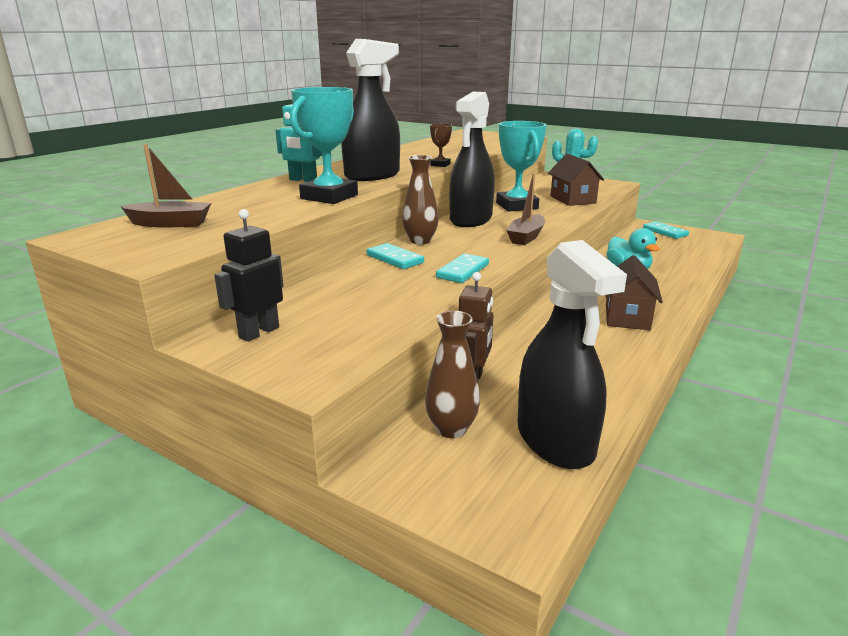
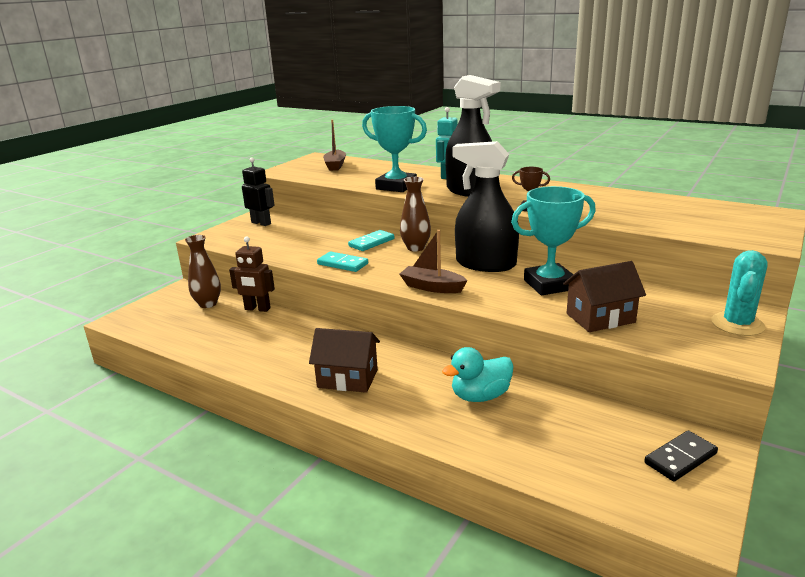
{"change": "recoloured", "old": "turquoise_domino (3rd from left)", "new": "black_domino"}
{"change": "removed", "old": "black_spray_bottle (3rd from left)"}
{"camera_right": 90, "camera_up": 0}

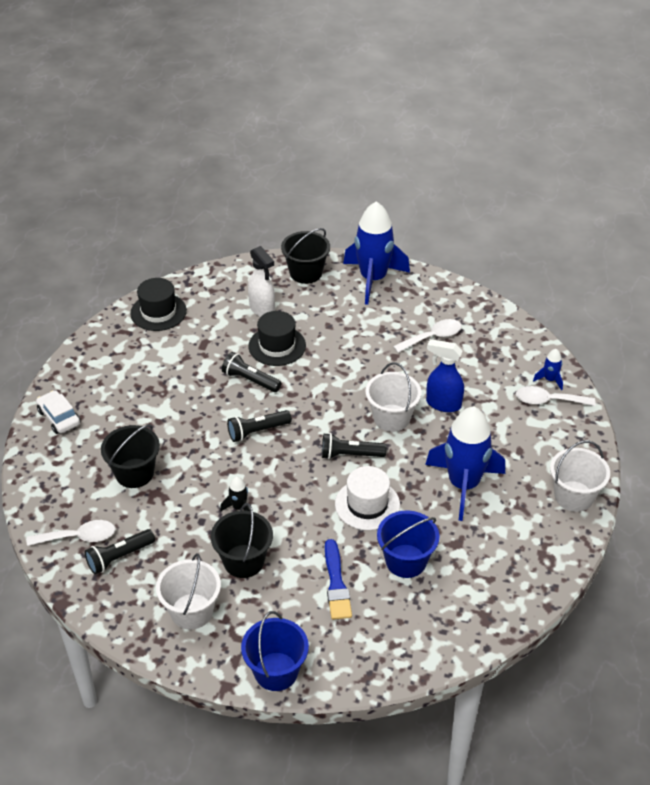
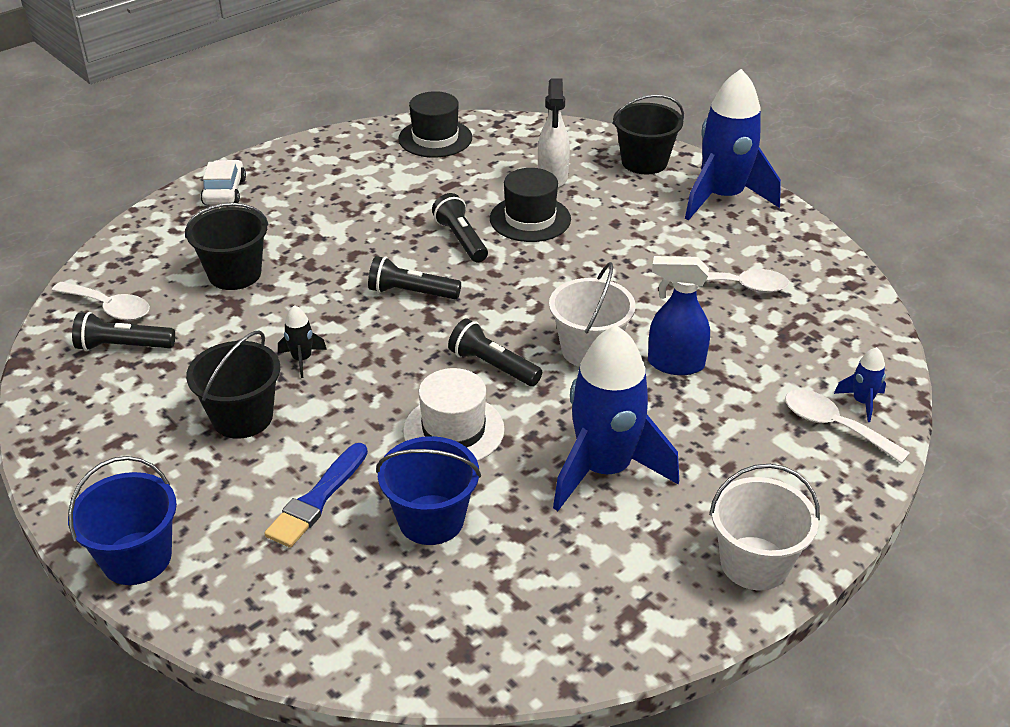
{"change": "turned", "old": "blue_spray_bottle", "degrees": -45}
{"change": "removed", "old": "white_bucket (1st from left)"}
{"camera_right": 35, "camera_up": -5}

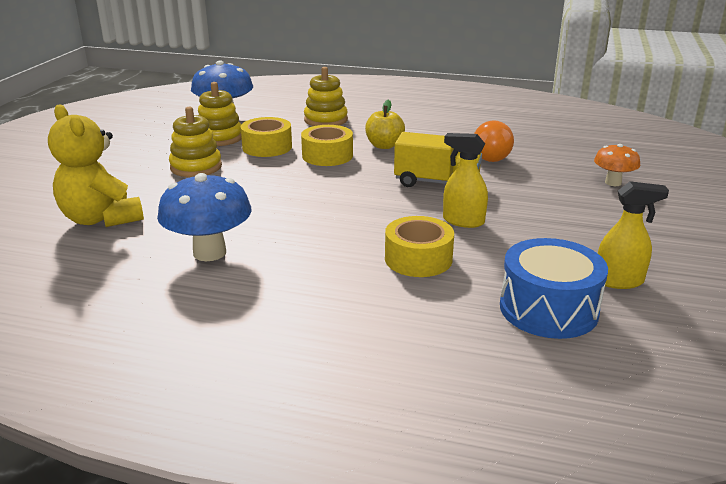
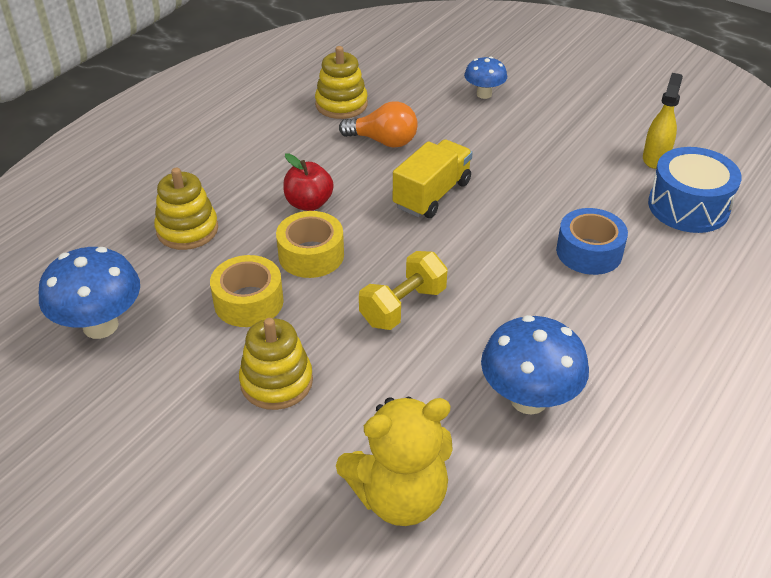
{"change": "recoloured", "old": "yellow_apple", "new": "red_apple"}
{"change": "moved", "old": "yellow_stacking_toy (2nd from left in the first image)", "new": "yellow_stacking_toy (3rd from left)"}
{"change": "added", "new": "yellow_dumbbell"}
{"change": "recoloured", "old": "orange_mushroom", "new": "blue_mushroom (2nd from left)"}
{"change": "recoloured", "old": "yellow_tape (3rd from left)", "new": "blue_tape"}
{"change": "removed", "old": "yellow_spray_bottle (1st from left)"}
{"camera_right": -70, "camera_up": 15}

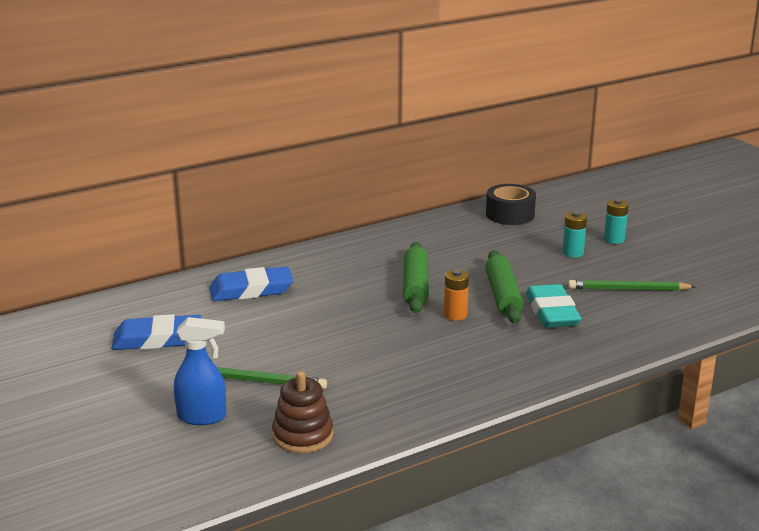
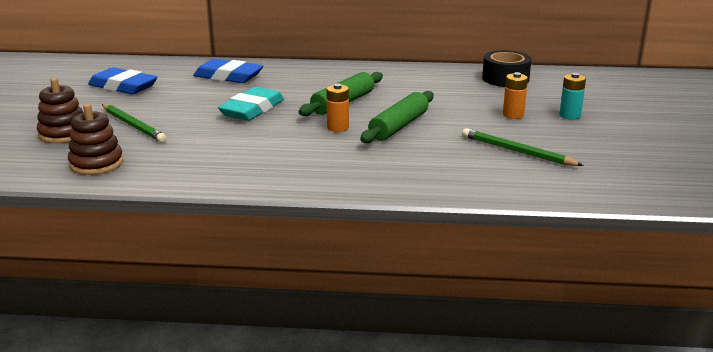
{"change": "replaced", "old": "blue_spray_bottle", "new": "brown_stacking_toy (1st from left)"}
{"change": "moved", "old": "turquoise_eraser"}
{"change": "recoloured", "old": "turquoise_battery (1st from left)", "new": "orange_battery (2nd from left)"}
{"camera_right": 35, "camera_up": 0}

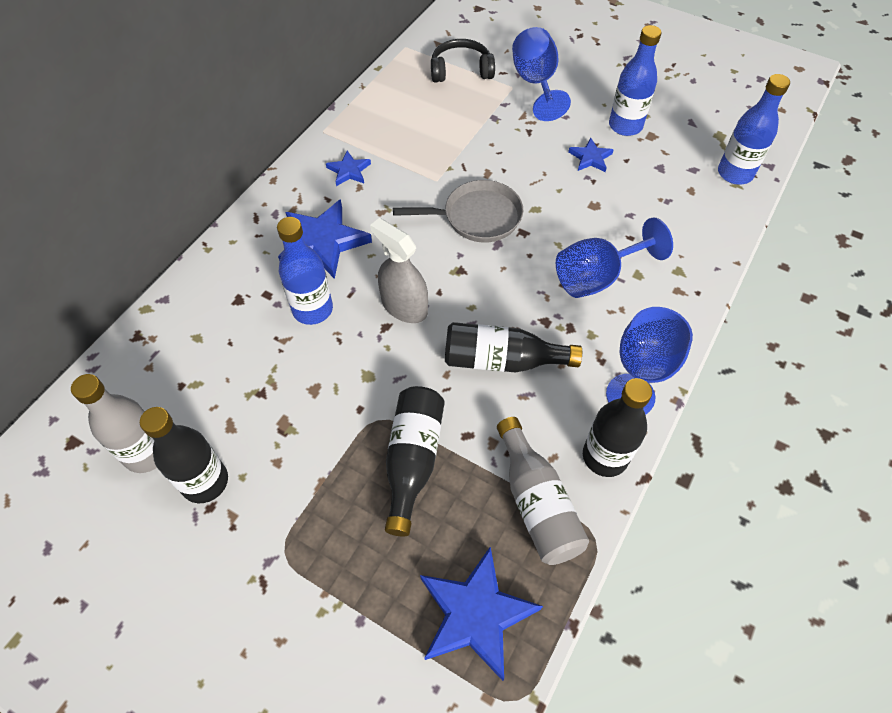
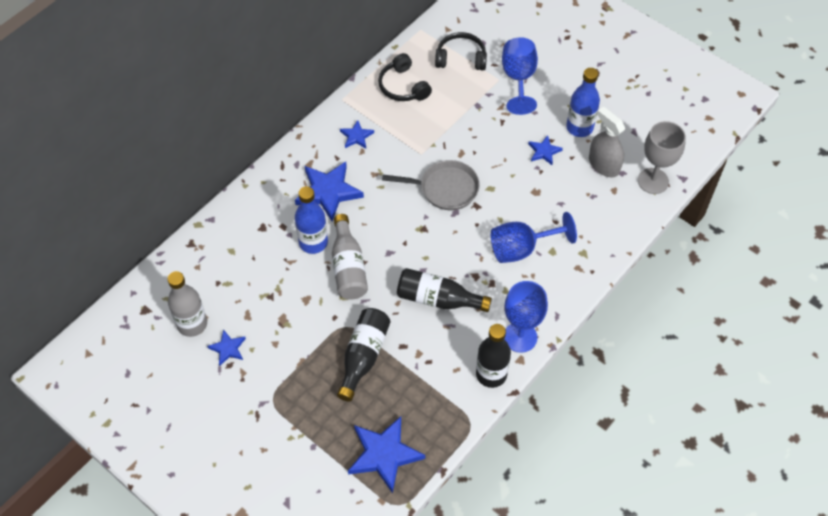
{"change": "replaced", "old": "black_bottle (1st from left)", "new": "blue_star (1st from left)"}
{"change": "moved", "old": "grey_bottle (2nd from left)"}
{"change": "added", "new": "black_headphones (1st from left)"}
{"change": "moved", "old": "grey_spray_bottle"}
{"change": "replaced", "old": "blue_bottle (3rd from left)", "new": "grey_goblet"}
{"camera_right": 10, "camera_up": 0}

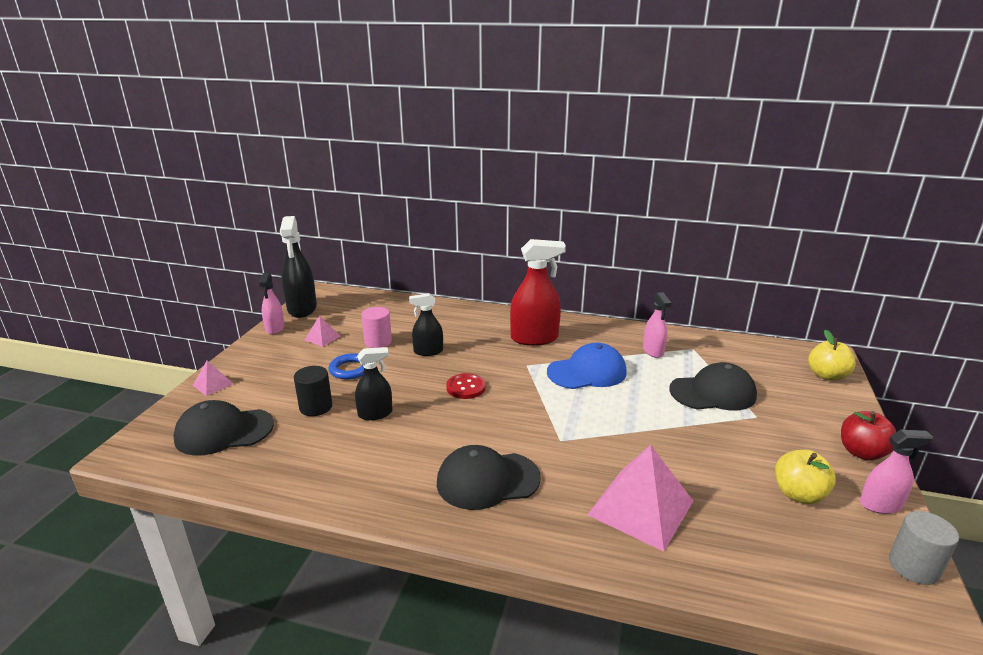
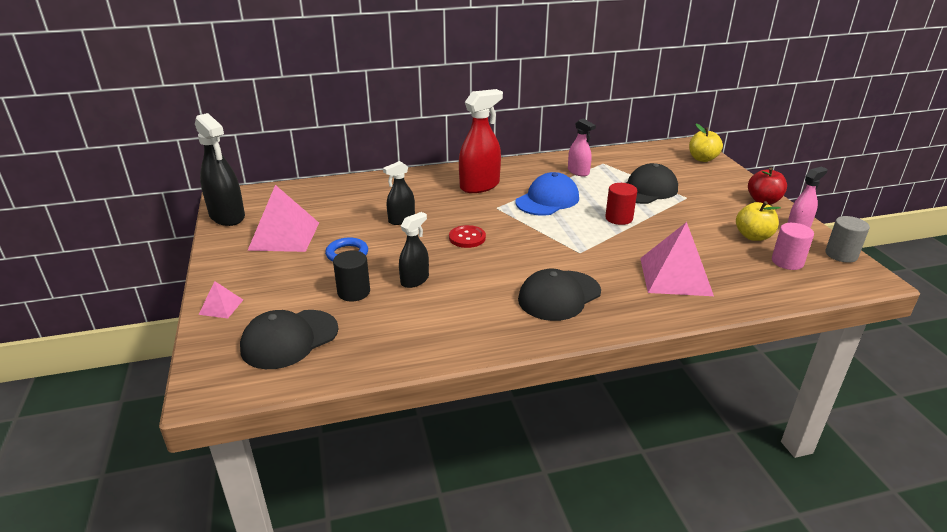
{"change": "resized", "old": "pink_pyramid (2nd from left)", "factor": 2.11}
{"change": "added", "new": "red_cylinder"}
{"change": "moved", "old": "pink_cylinder"}
{"change": "removed", "old": "pink_spray_bottle (1st from left)"}
{"camera_right": -30, "camera_up": 5}

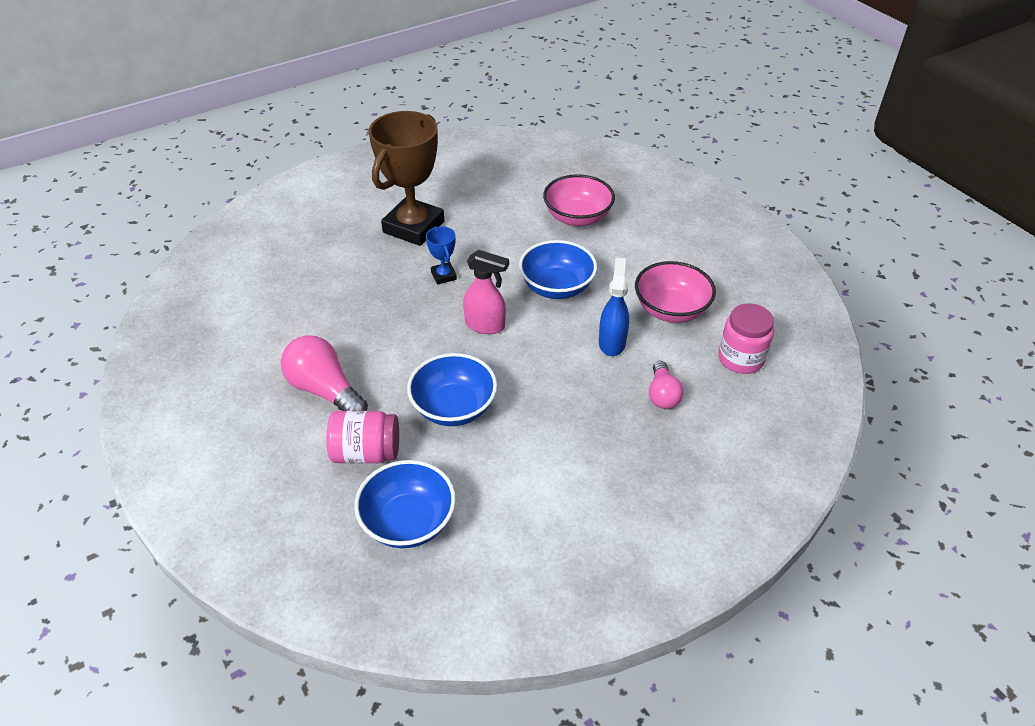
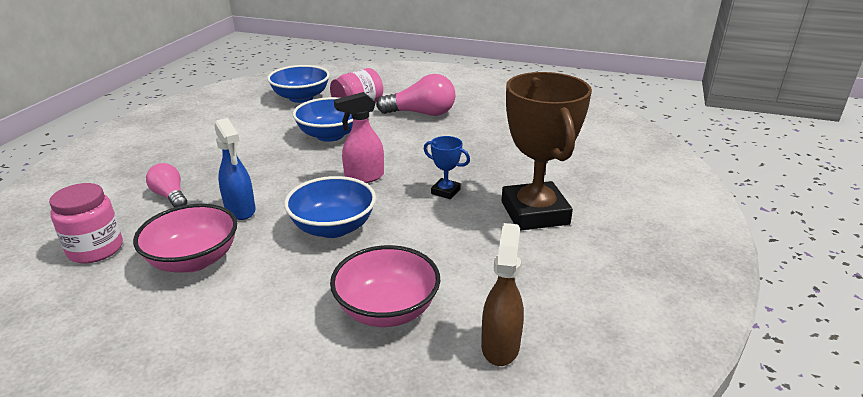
{"change": "added", "new": "brown_spray_bottle"}
{"camera_right": 140, "camera_up": -15}

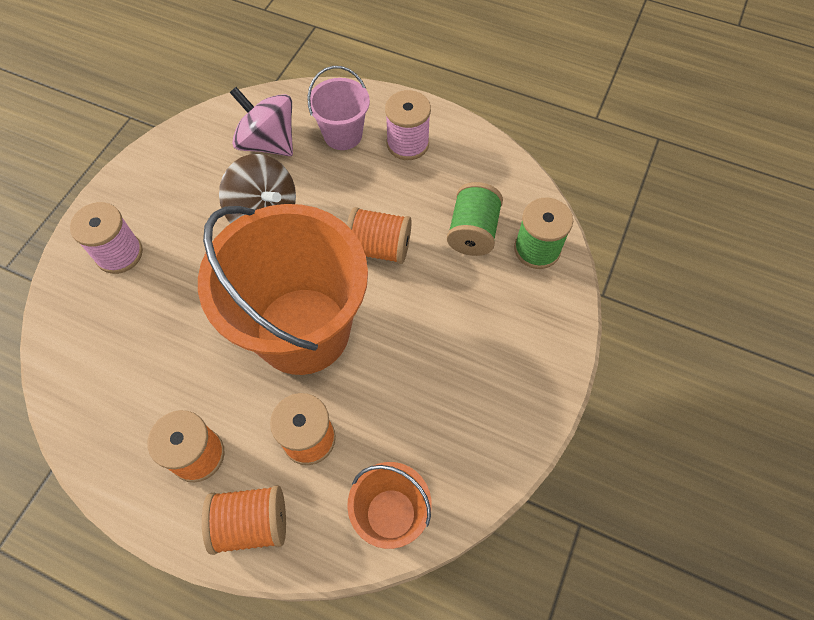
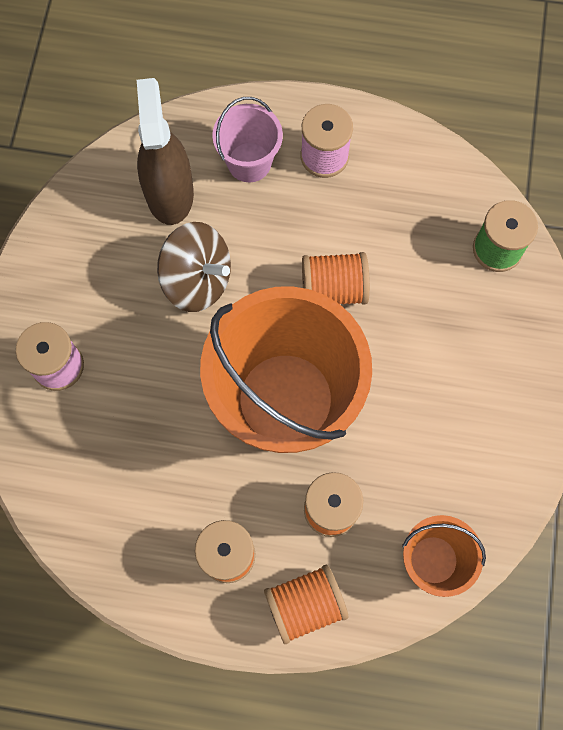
{"change": "replaced", "old": "pink_spinning_top", "new": "brown_spray_bottle"}
{"change": "removed", "old": "green_spool (1st from left)"}
{"camera_right": -15, "camera_up": 10}

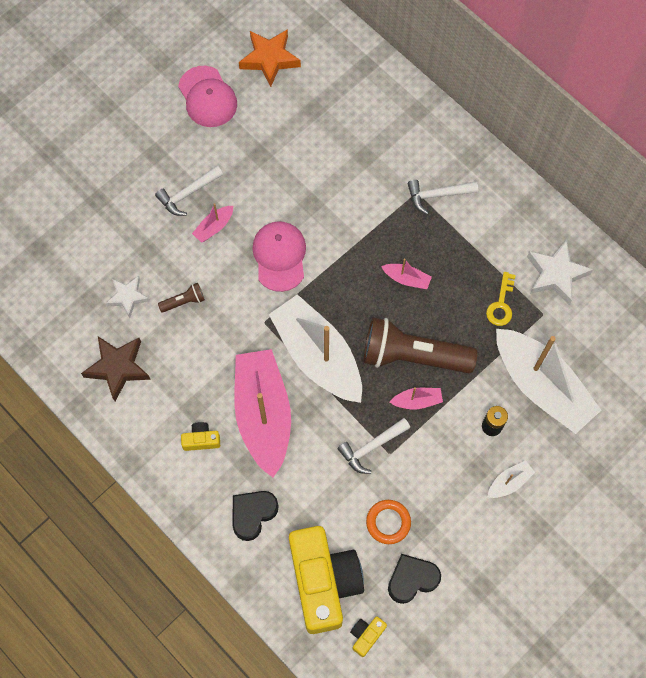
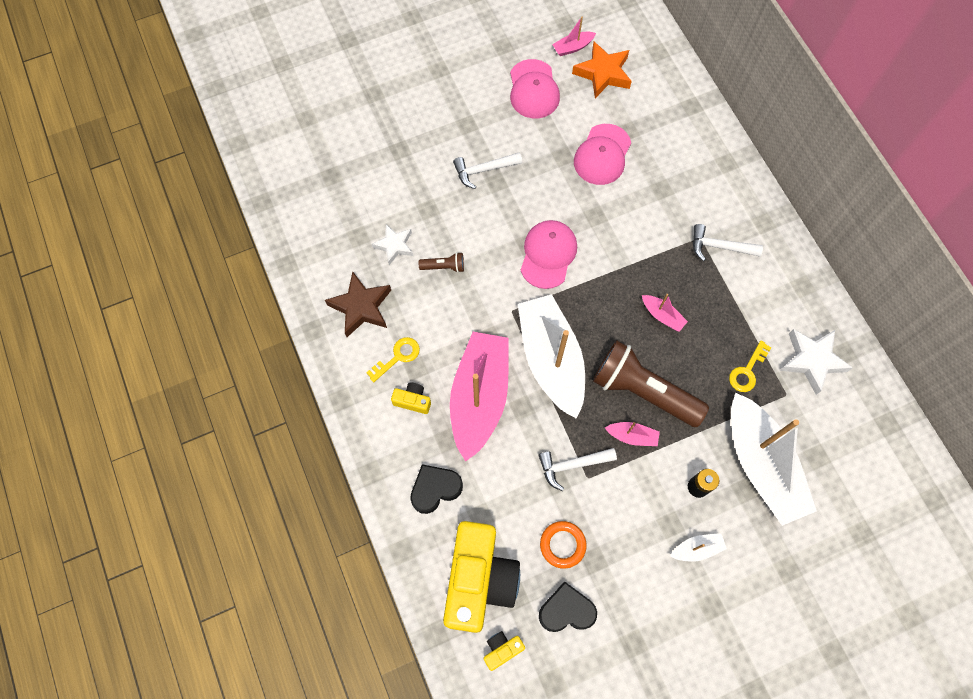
{"change": "added", "new": "yellow_key (1st from left)"}
{"change": "moved", "old": "pink_boat (1st from left in the first image)", "new": "pink_boat (2nd from left)"}
{"change": "added", "new": "pink_cap (3rd from left)"}
{"camera_right": 20, "camera_up": 0}

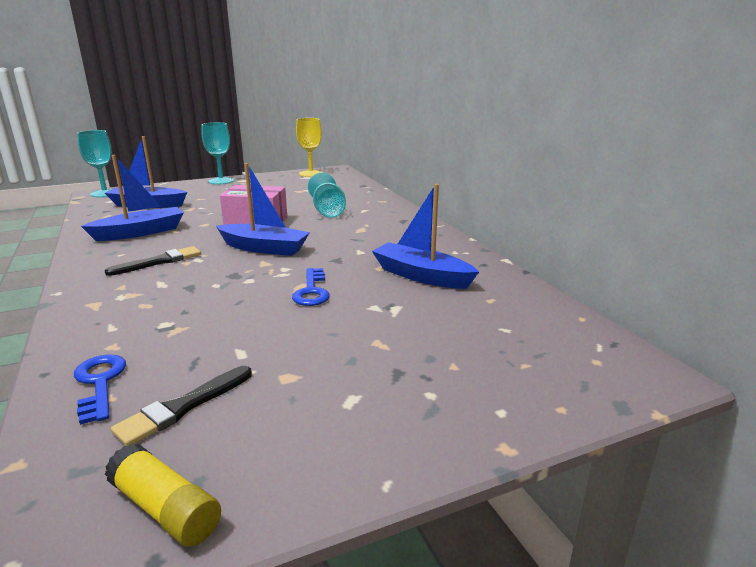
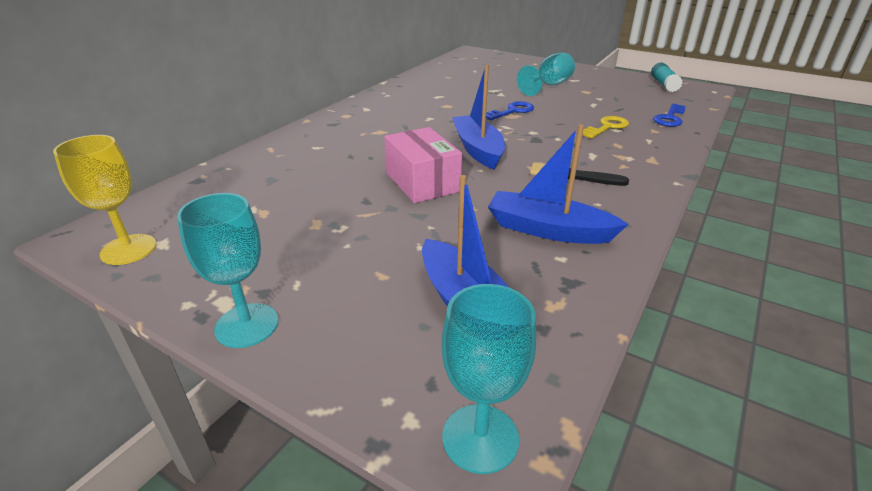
{"change": "moved", "old": "turquoise_goblet (3rd from left)"}
{"change": "added", "new": "yellow_key"}
{"change": "recoloured", "old": "yellow_glue_stick", "new": "turquoise_glue_stick"}
{"change": "removed", "old": "black_brush (2nd from left)"}
{"change": "removed", "old": "blue_boat (4th from left)"}
{"camera_right": -125, "camera_up": 10}

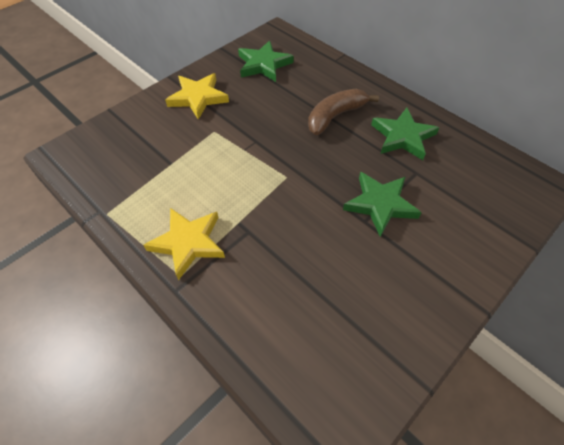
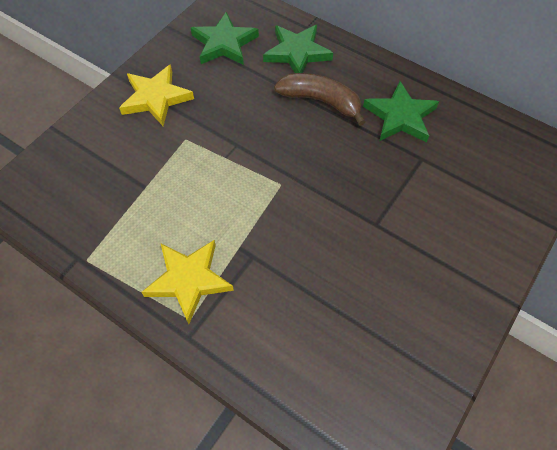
{"change": "moved", "old": "green_star (2nd from left)"}
{"change": "turned", "old": "brown_banana", "degrees": 75}
{"camera_right": -10, "camera_up": 5}

